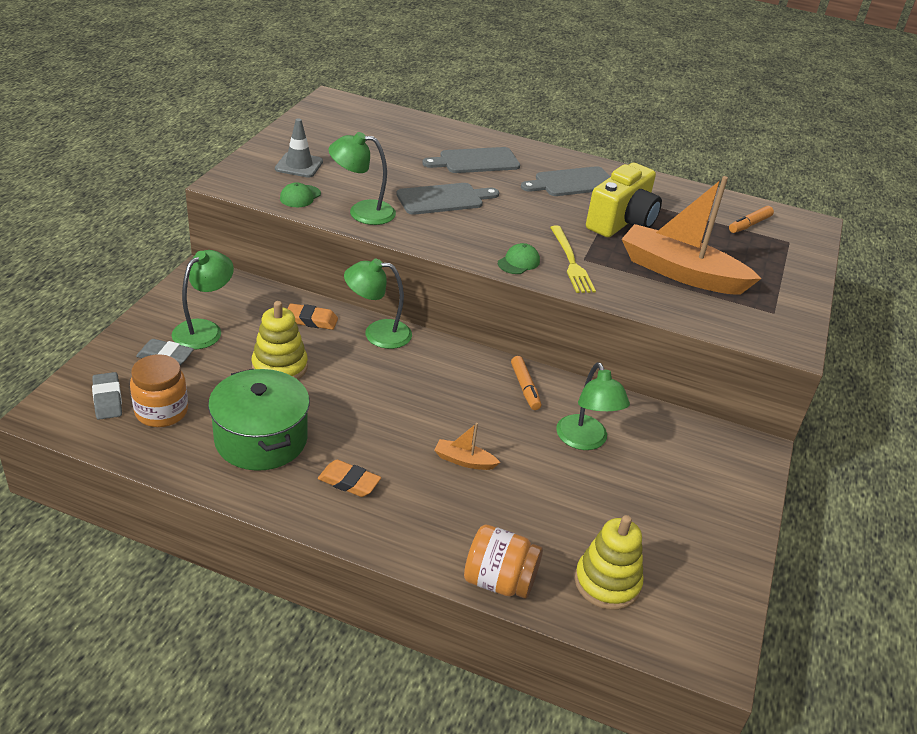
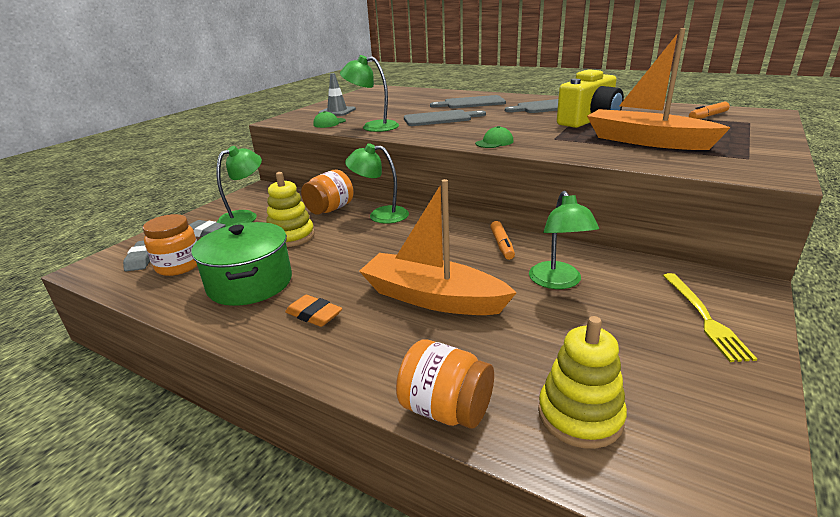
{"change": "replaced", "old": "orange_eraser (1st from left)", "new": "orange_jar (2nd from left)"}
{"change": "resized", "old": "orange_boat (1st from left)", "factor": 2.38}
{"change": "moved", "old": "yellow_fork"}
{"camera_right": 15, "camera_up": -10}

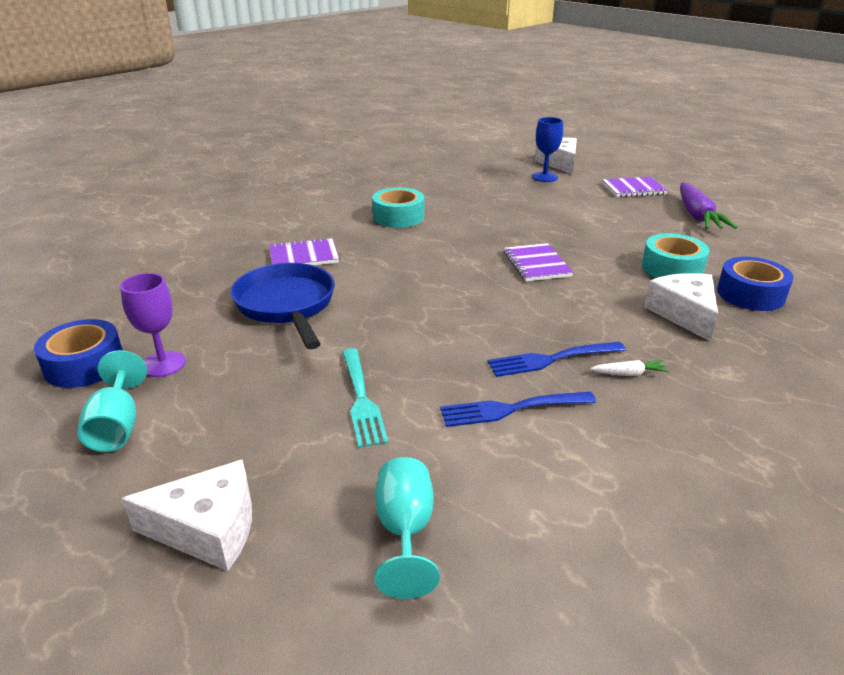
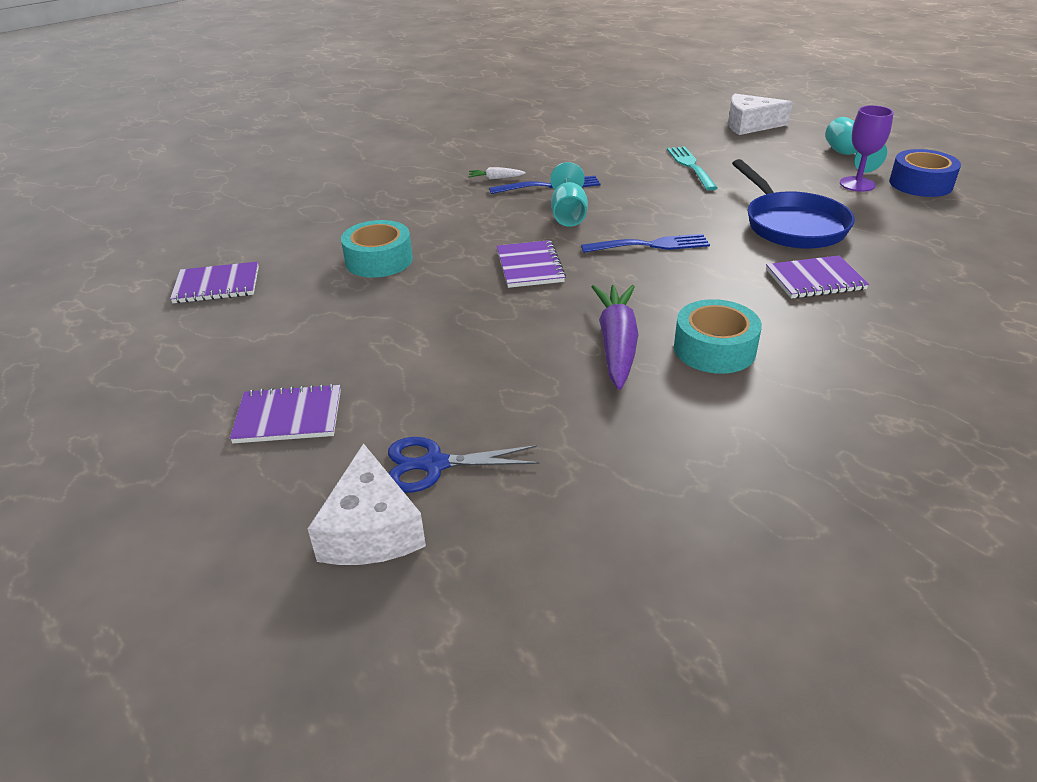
{"change": "added", "new": "purple_notebook (1st from left)"}
{"change": "replaced", "old": "blue_goblet", "new": "blue_scissors"}
{"change": "moved", "old": "turquoise_goblet (2nd from left in the first image)", "new": "turquoise_goblet (1st from left)"}
{"change": "moved", "old": "blue_fork (1st from left in the first image)", "new": "blue_fork (2nd from left)"}
{"change": "moved", "old": "purple_carrot"}
{"change": "removed", "old": "white_cheese (3rd from left)"}
{"change": "removed", "old": "blue_tape (2nd from left)"}
{"camera_right": -175, "camera_up": 5}

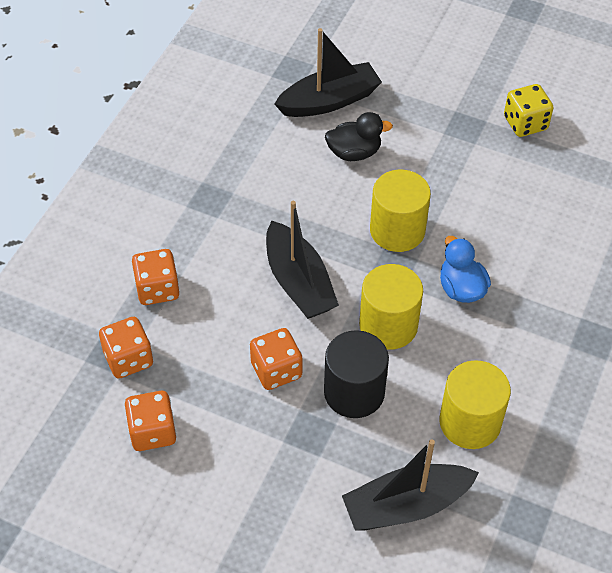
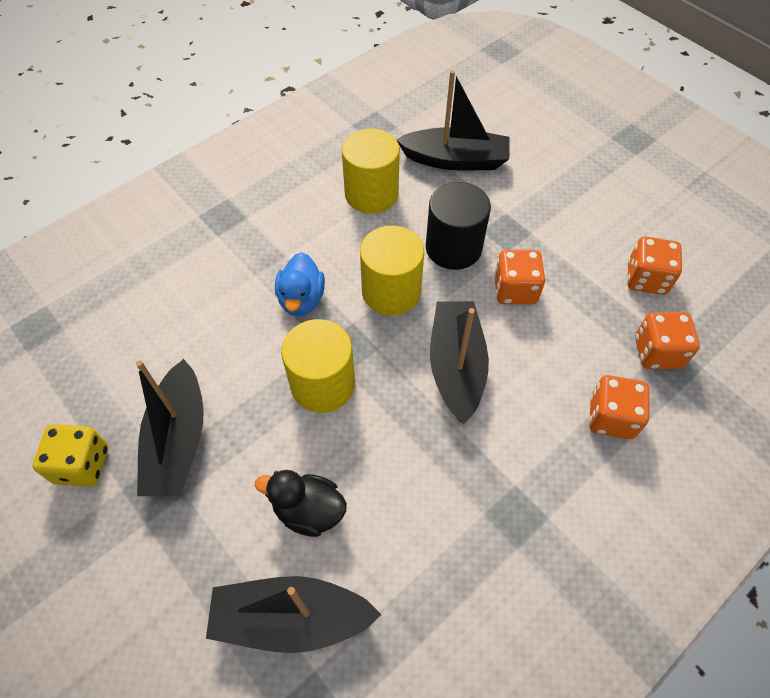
{"change": "added", "new": "black_boat (1st from left)"}
{"camera_right": -155, "camera_up": 5}

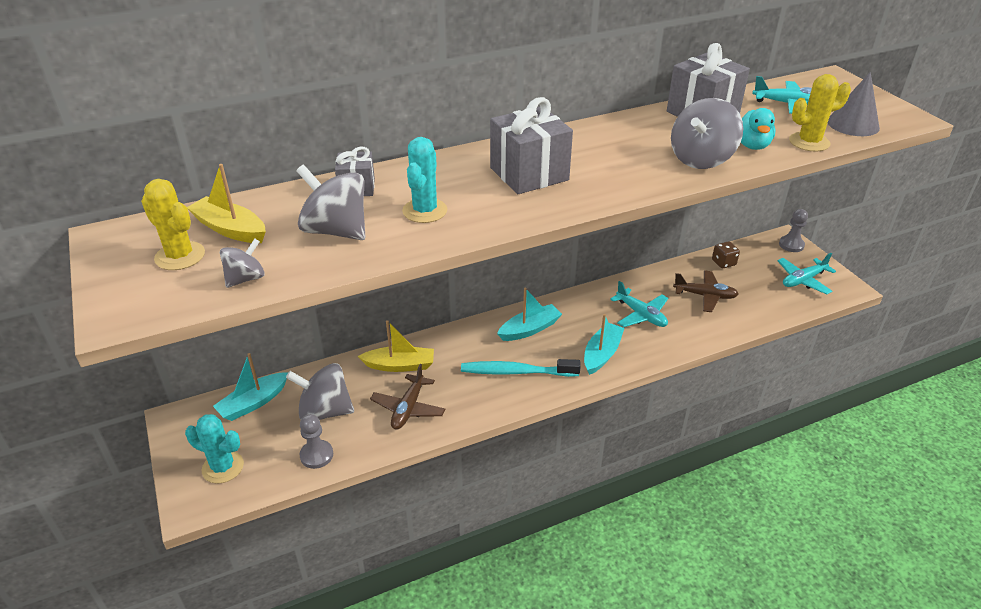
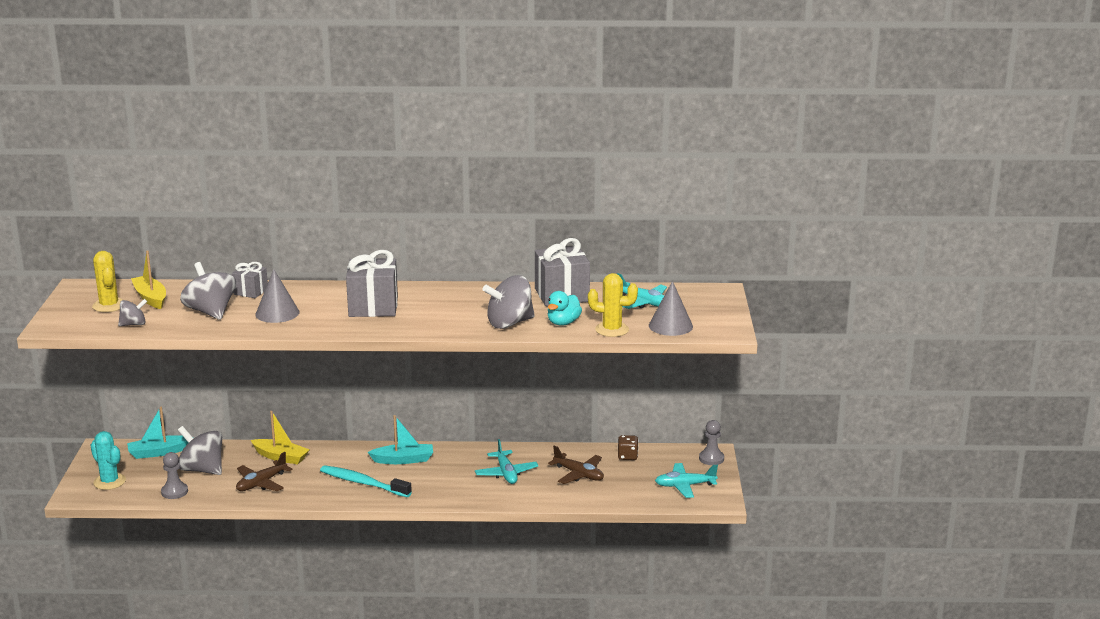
{"change": "replaced", "old": "turquoise_cactus (2nd from left)", "new": "grey_cone (1st from left)"}
{"change": "removed", "old": "turquoise_boat (3rd from left)"}
{"camera_right": 25, "camera_up": -15}

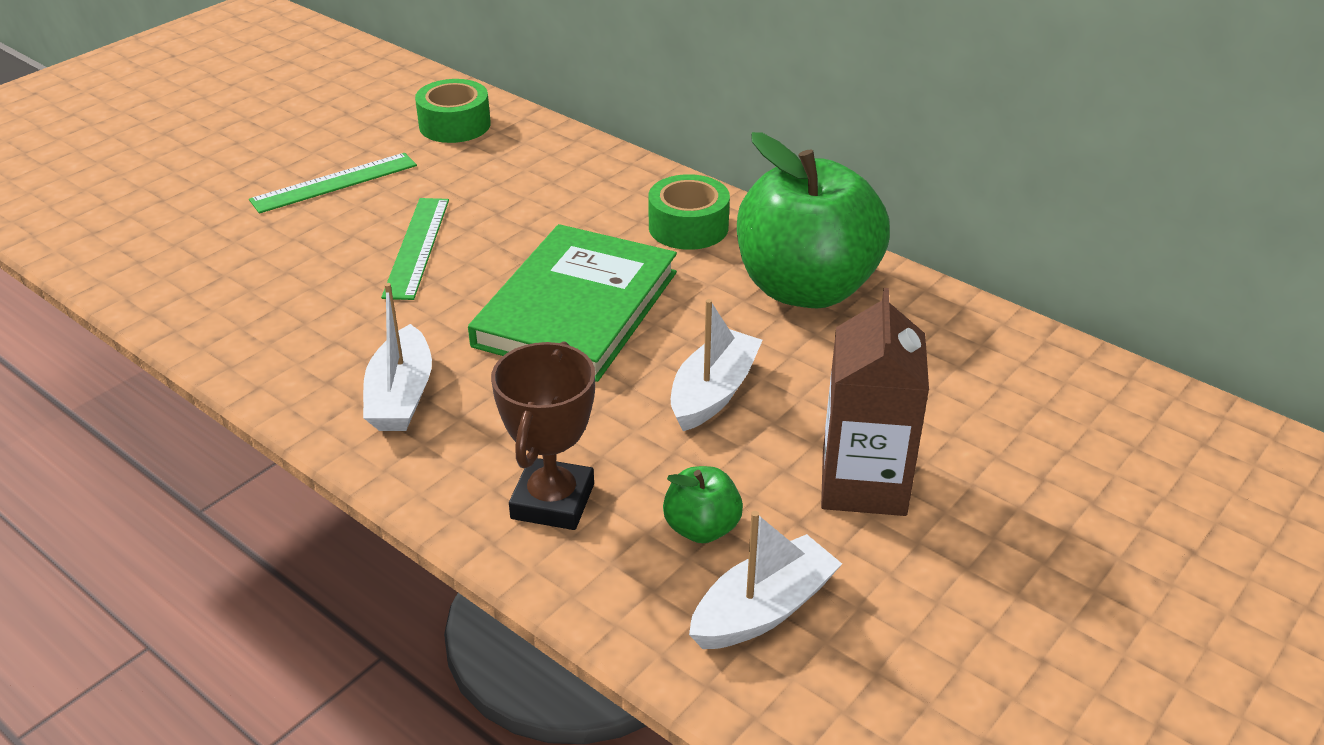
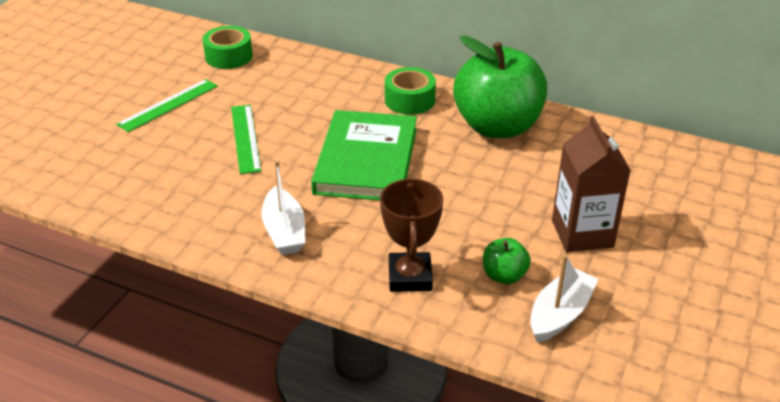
{"change": "removed", "old": "white_boat (2nd from left)"}
{"camera_right": -15, "camera_up": 0}

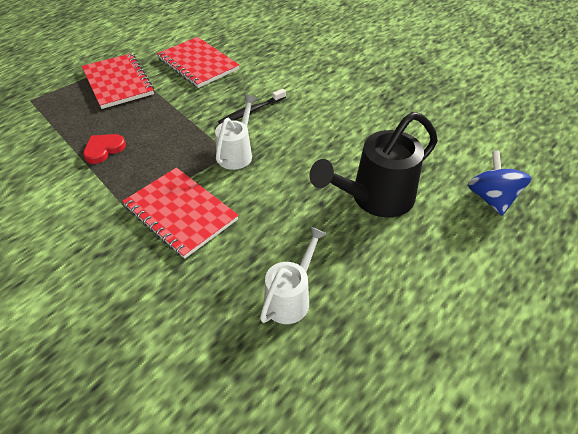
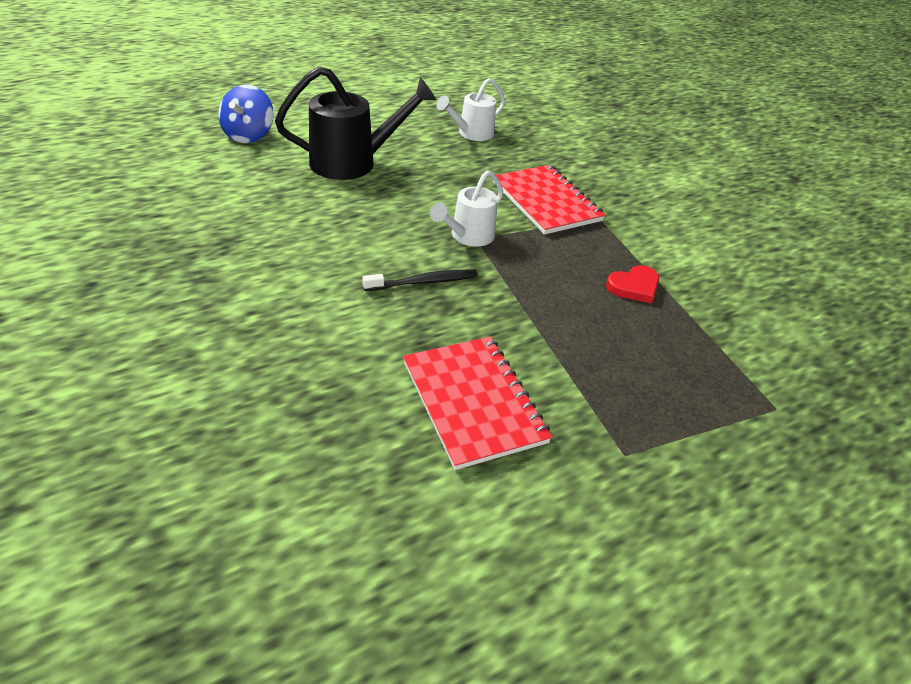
{"change": "removed", "old": "red_notebook (1st from left)"}
{"camera_right": -165, "camera_up": -5}

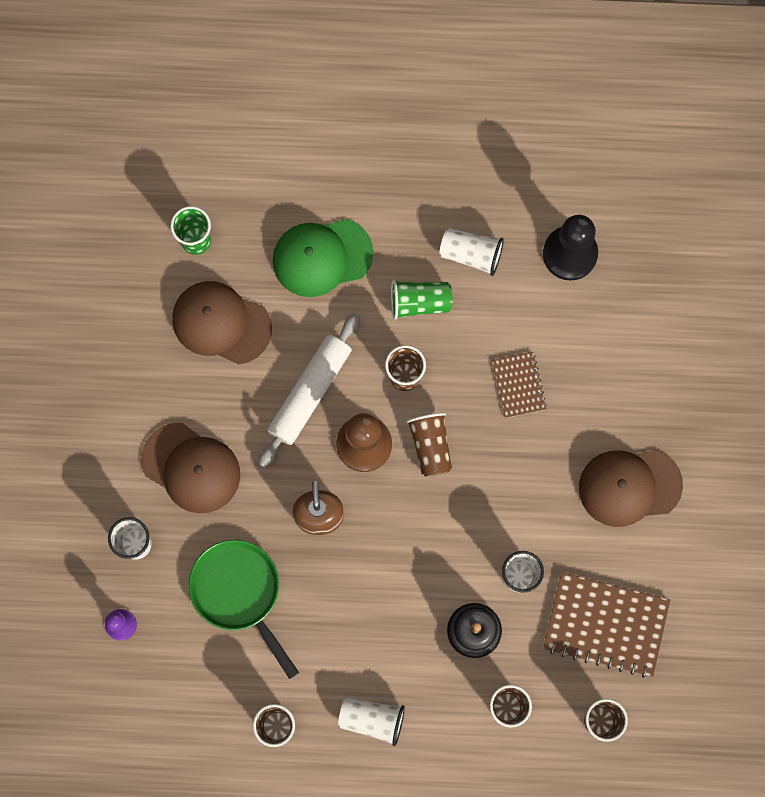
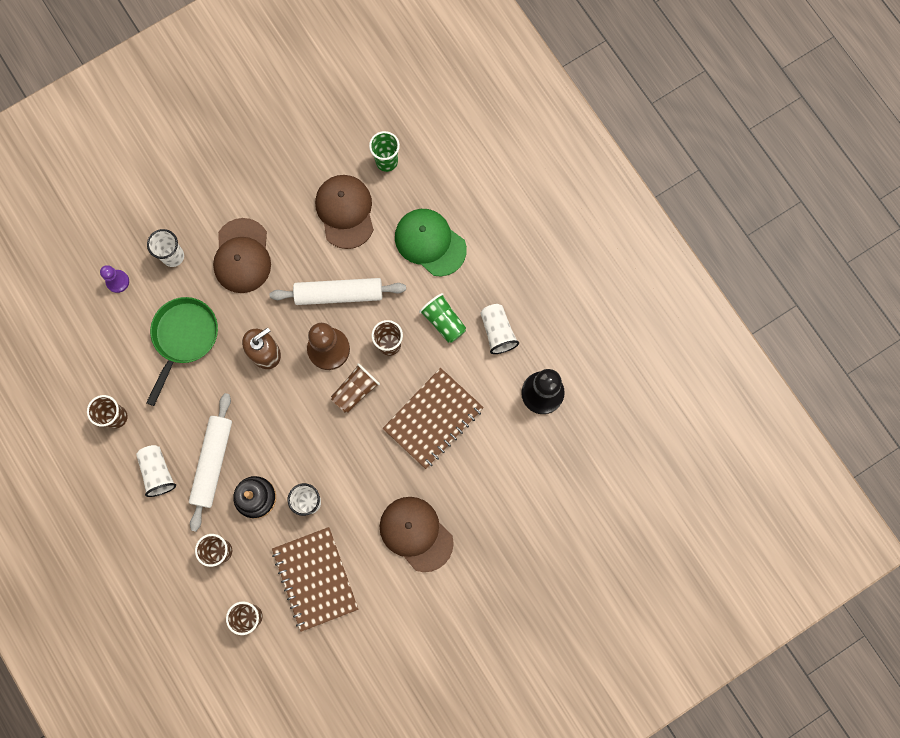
{"change": "added", "new": "white_rolling_pin (1st from left)"}
{"change": "resized", "old": "brown_notebook (1st from left in the first image)", "factor": 1.82}
{"camera_right": 55, "camera_up": 0}

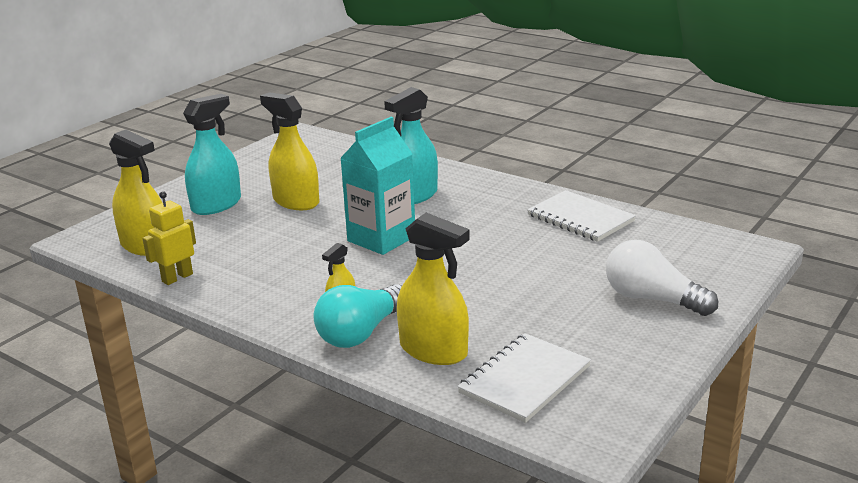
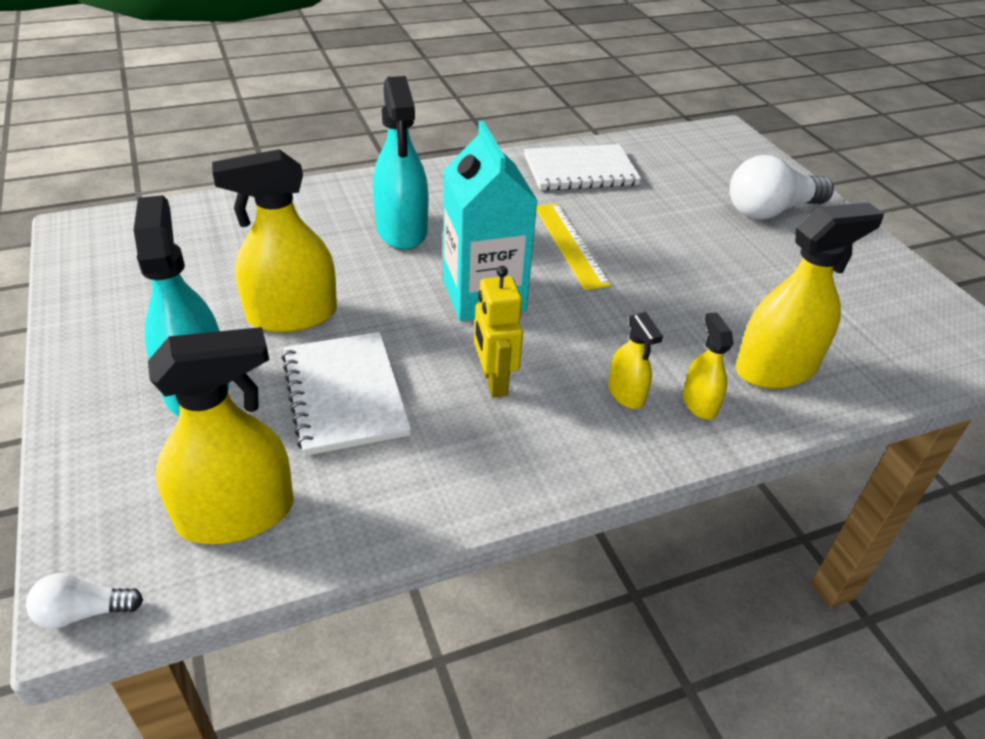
{"change": "added", "new": "white_light_bulb (1st from left)"}
{"change": "moved", "old": "white_notebook (1st from left)"}
{"change": "moved", "old": "yellow_robot"}
{"change": "added", "new": "yellow_ruler"}
{"change": "replaced", "old": "turquoise_light_bulb", "new": "yellow_spray_bottle (4th from left)"}
{"camera_right": -60, "camera_up": 15}

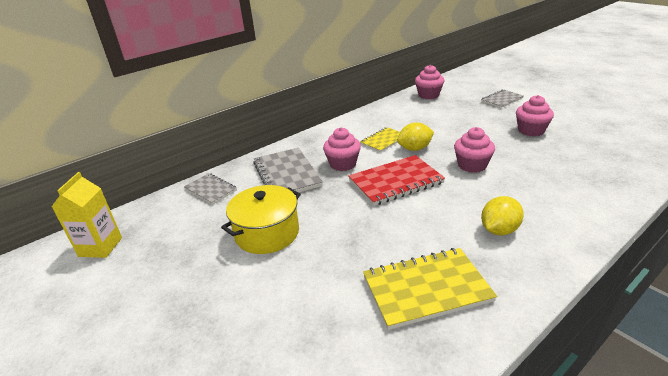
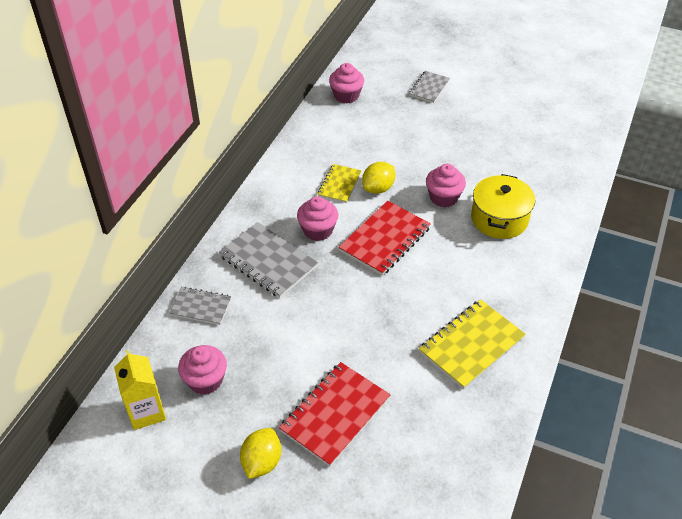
{"change": "moved", "old": "pink_cupcake (4th from left in the first image)", "new": "pink_cupcake (1st from left)"}
{"change": "moved", "old": "yellow_lemon (2nd from left in the first image)", "new": "yellow_lemon (1st from left)"}
{"change": "added", "new": "red_notebook (1st from left)"}
{"change": "moved", "old": "yellow_pot"}
{"camera_right": -30, "camera_up": 15}

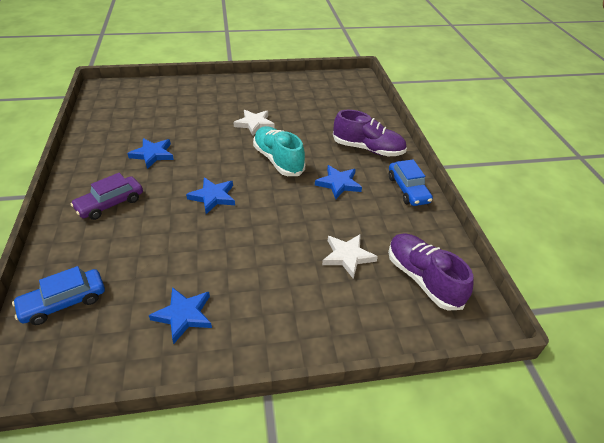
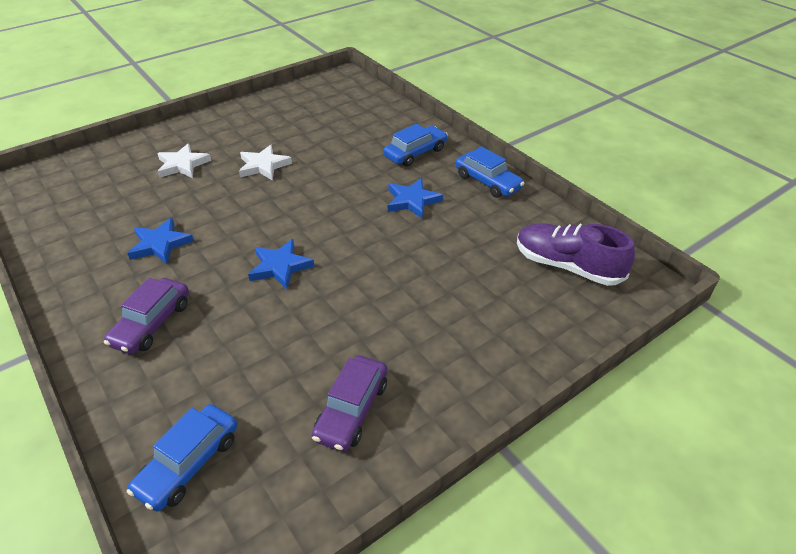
{"change": "moved", "old": "white_star (2nd from left in the first image)", "new": "white_star (1st from left)"}
{"change": "replaced", "old": "blue_star (2nd from left)", "new": "purple_car (2nd from left)"}
{"change": "replaced", "old": "purple_shoe (1st from left)", "new": "blue_car (2nd from left)"}
{"change": "removed", "old": "turquoise_shoe"}
{"camera_right": -25, "camera_up": 0}

